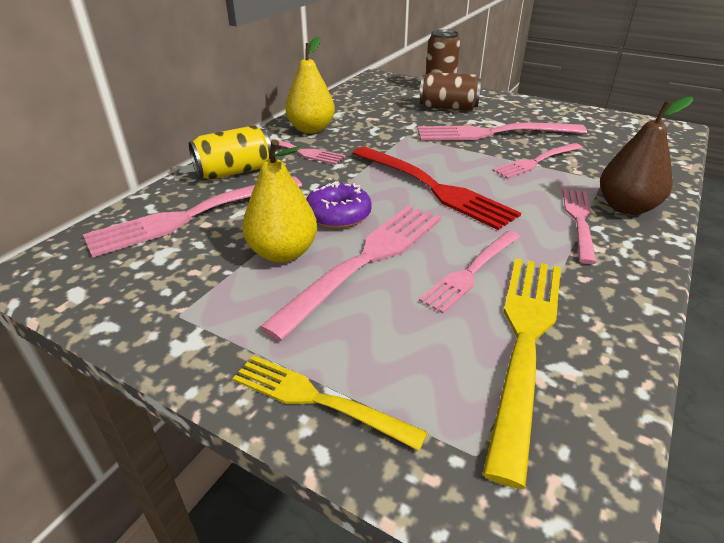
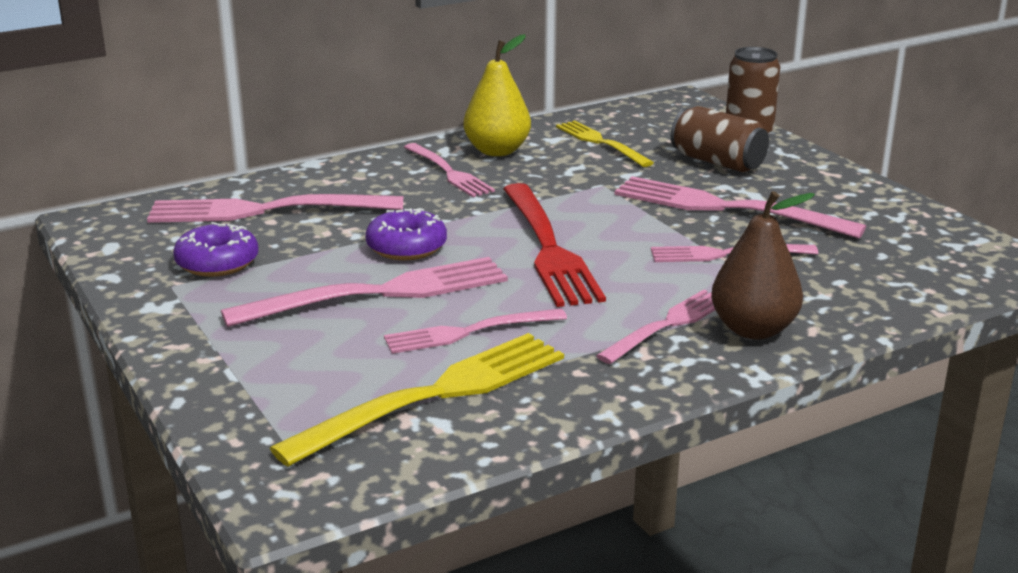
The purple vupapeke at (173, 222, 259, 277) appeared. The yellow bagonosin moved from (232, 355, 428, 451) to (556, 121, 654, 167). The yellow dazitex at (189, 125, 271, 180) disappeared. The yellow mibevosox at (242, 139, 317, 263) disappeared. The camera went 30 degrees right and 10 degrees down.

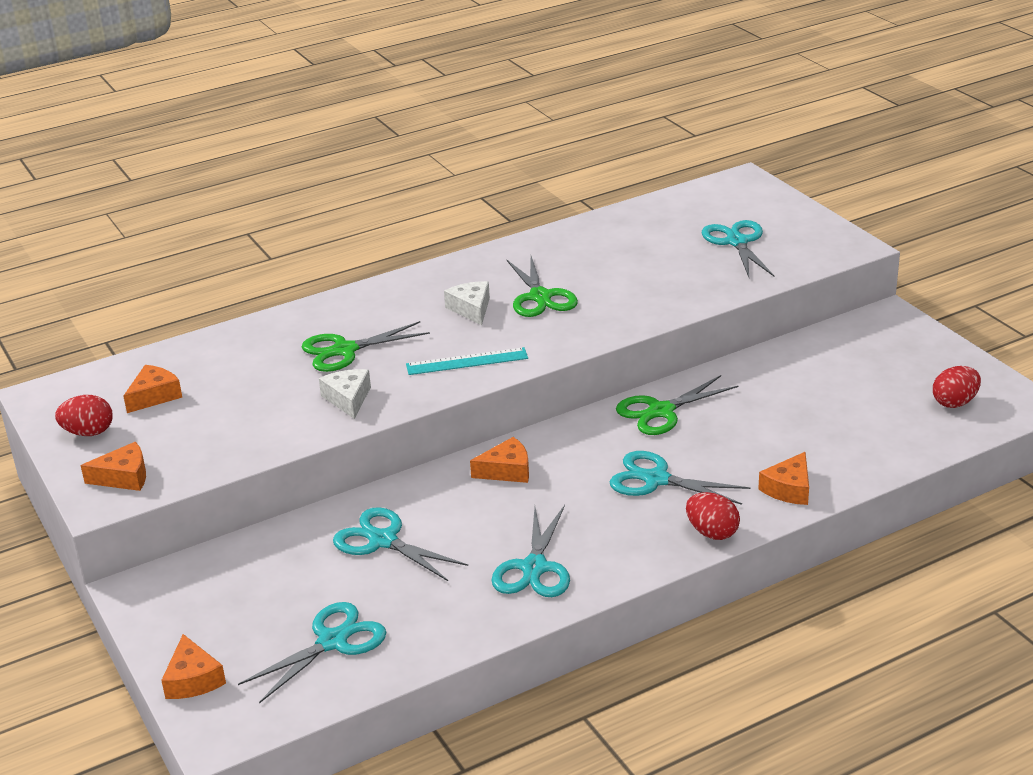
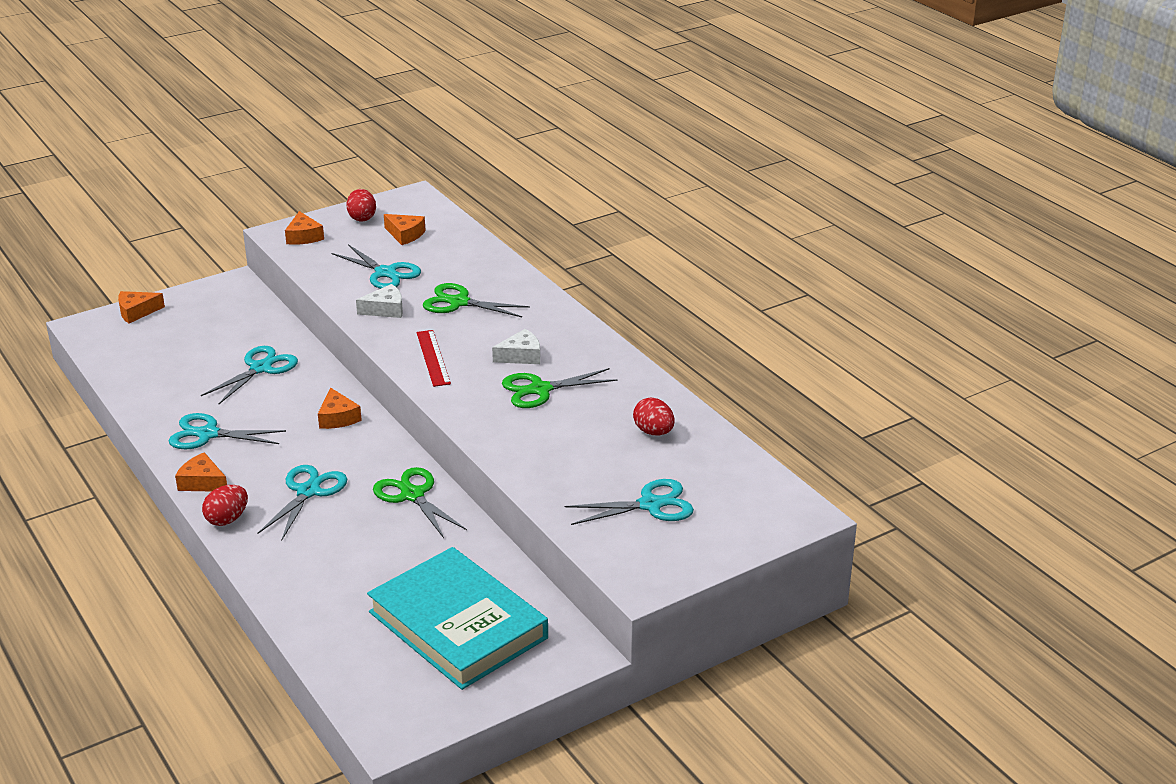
The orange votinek moved from (758, 452, 809, 505) to (175, 452, 227, 491). The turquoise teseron moved from (238, 602, 386, 703) to (332, 244, 421, 289). The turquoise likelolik at (367, 547, 548, 690) appeared. The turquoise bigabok at (406, 347, 528, 375) became the red bigabok at (416, 330, 451, 387). The green teseron at (302, 321, 430, 372) turned 45 degrees counterclockwise. The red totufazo moved from (933, 366, 981, 408) to (633, 398, 675, 436). The camera went 85 degrees right and 0 degrees up.

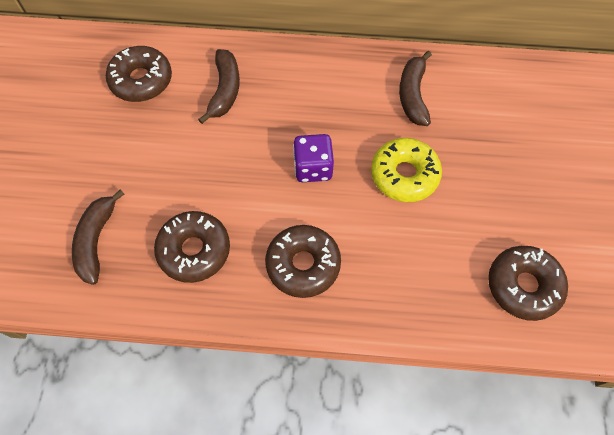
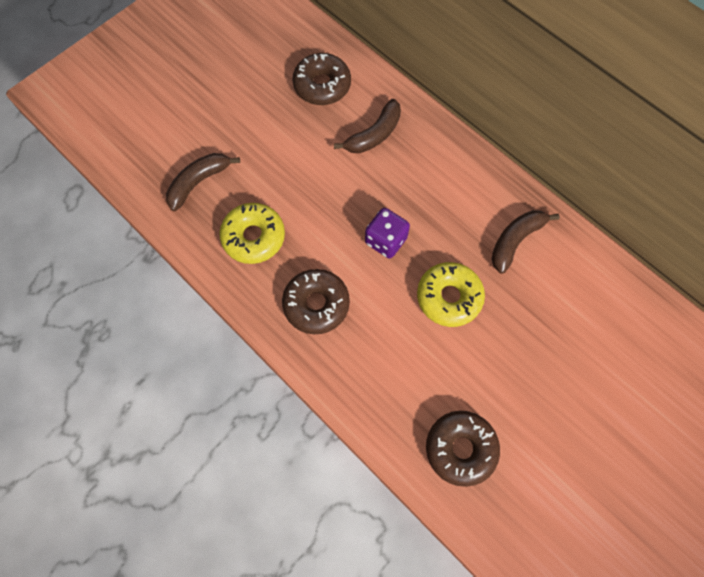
The brown vupapeke at (154, 211, 230, 283) became the yellow vupapeke at (219, 203, 285, 264). The camera went 40 degrees right and 5 degrees up.

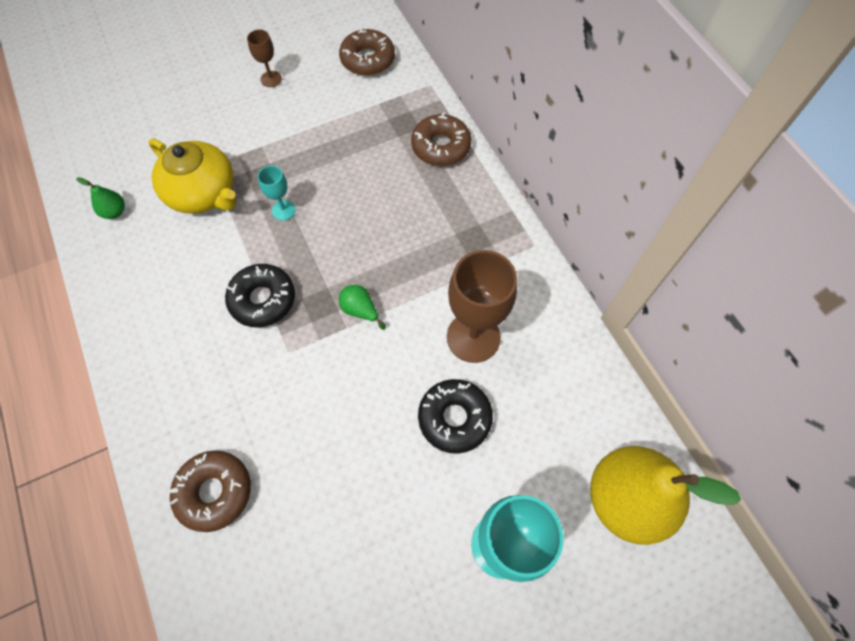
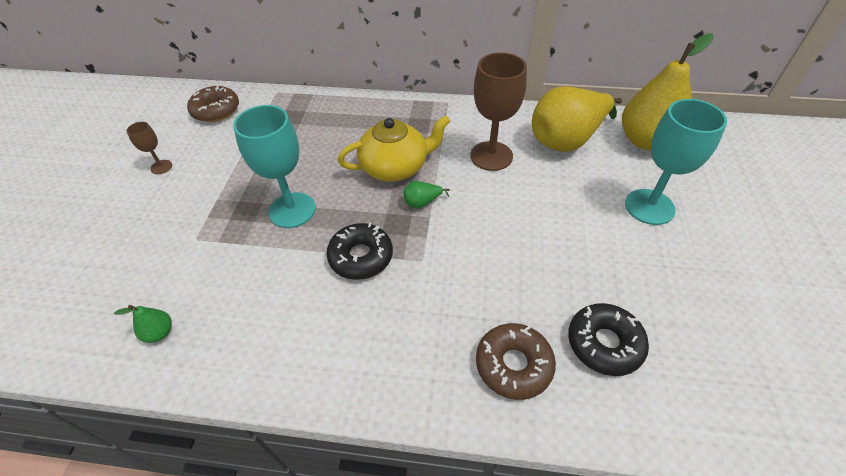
The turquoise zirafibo at (258, 165, 296, 221) changed to 2.06 times the size. The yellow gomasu moved from (148, 139, 236, 214) to (338, 115, 451, 181). The yellow mibevosox at (532, 86, 622, 152) appeared. The black vupapeke moved from (418, 379, 493, 454) to (568, 303, 649, 376). The brown vupapeke at (411, 113, 471, 166) disappeared. The camera went 55 degrees left and 15 degrees down.

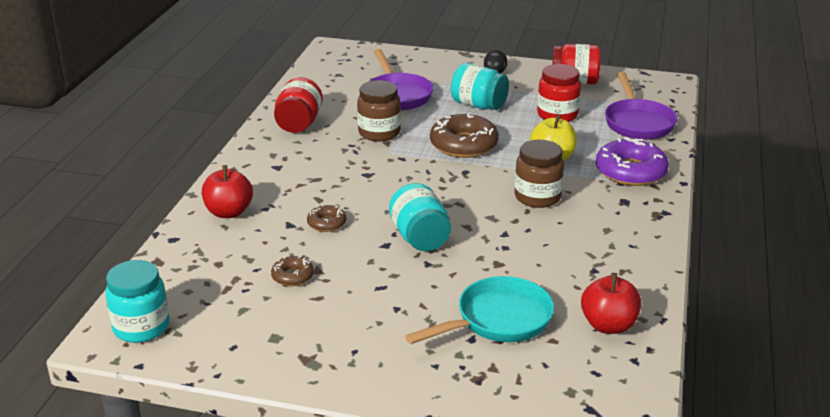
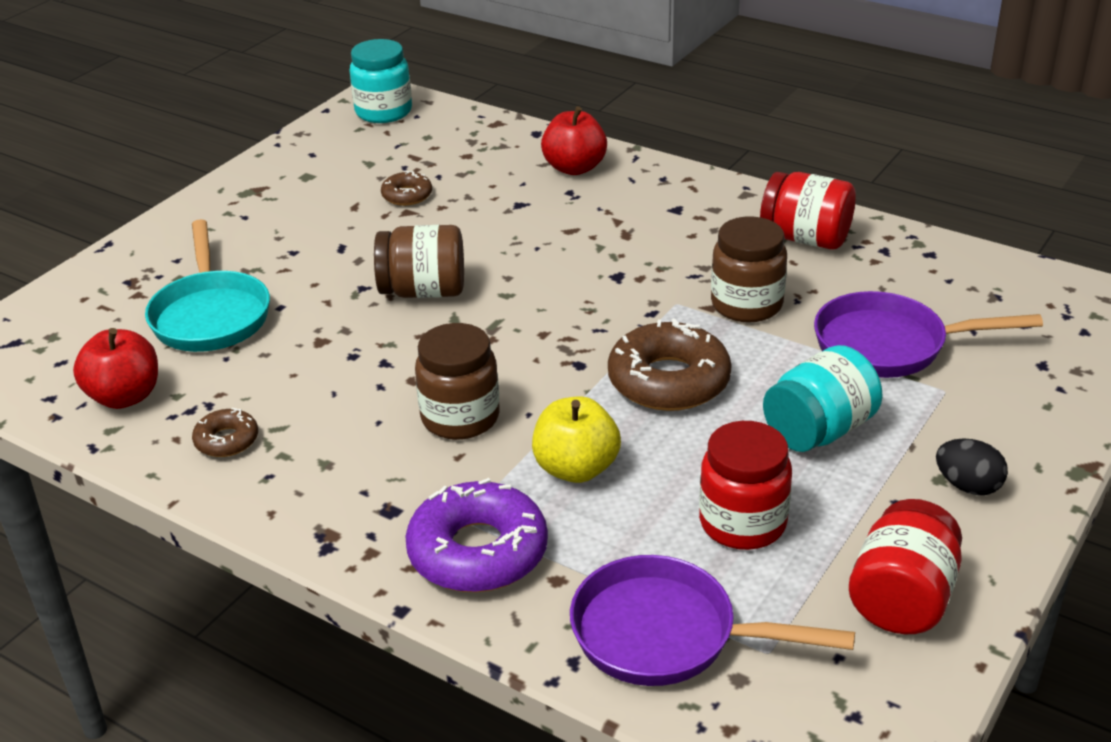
The brown vupapeke moved from (307, 204, 346, 232) to (192, 408, 258, 457). The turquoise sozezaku at (389, 183, 451, 251) became the brown sozezaku at (374, 225, 464, 298). The camera went 110 degrees right and 5 degrees up.

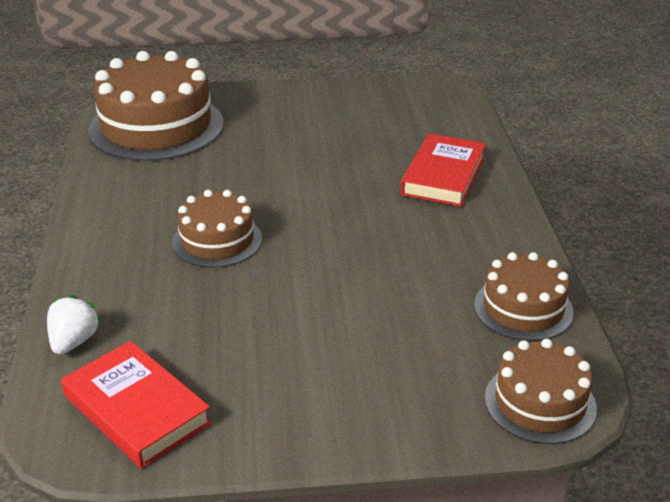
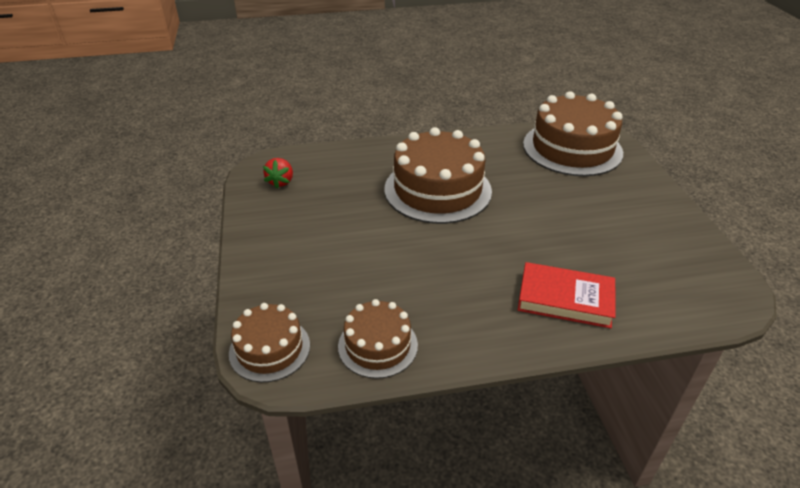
The red likelolik at (61, 341, 212, 469) was replaced by the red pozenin at (263, 158, 293, 189). The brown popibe at (172, 190, 262, 268) changed to 1.79 times the size. The white pozenin at (47, 295, 101, 354) disappeared. The camera went 85 degrees right and 5 degrees up.

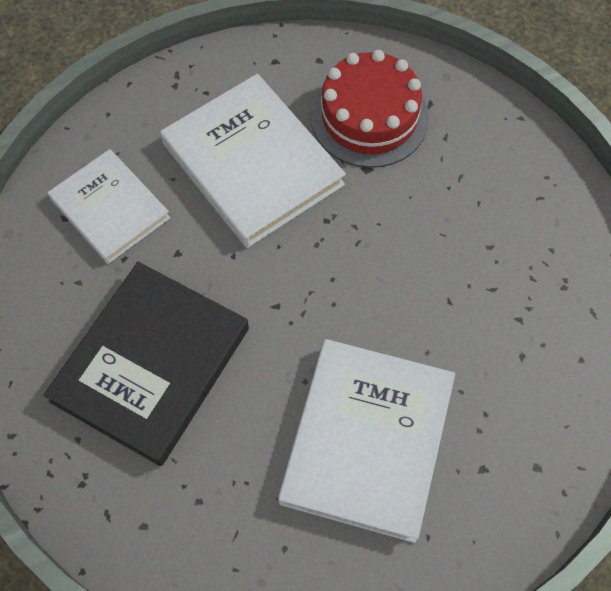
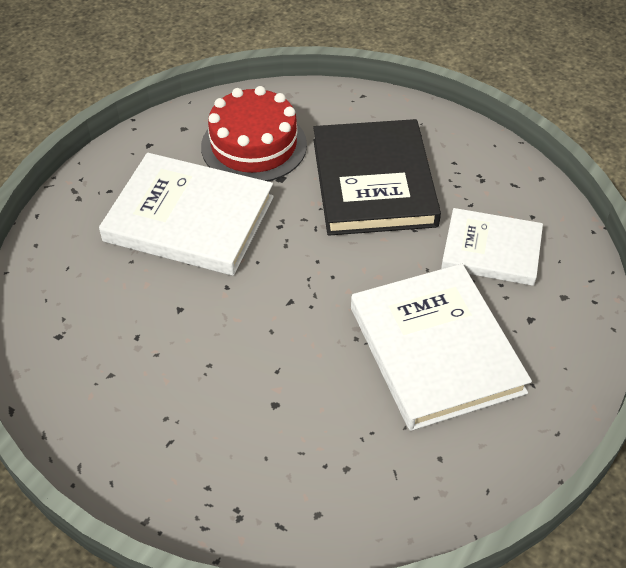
The black likelolik moved from (44, 262, 249, 466) to (313, 119, 441, 236). The white likelolik moved from (48, 149, 170, 264) to (441, 208, 543, 286). The camera went 35 degrees left and 15 degrees down.

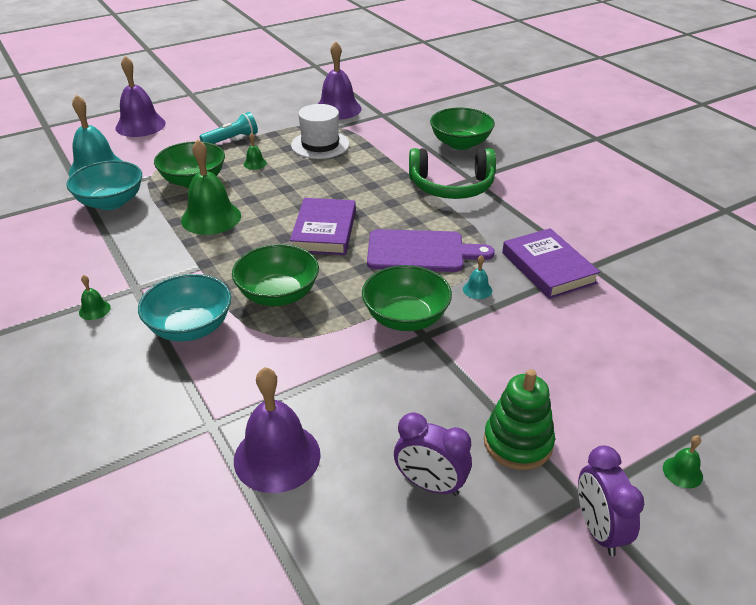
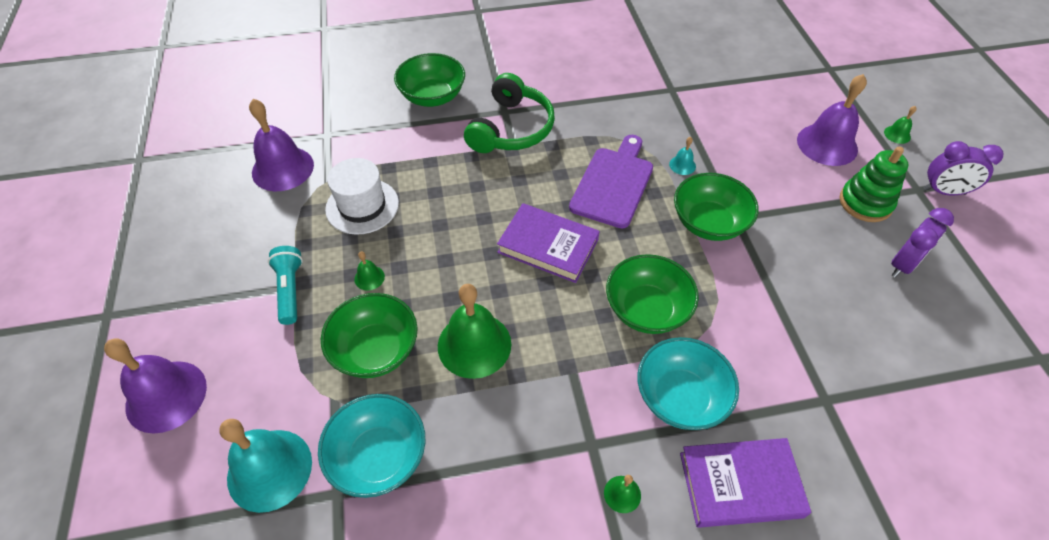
The purple likelolik moved from (502, 228, 600, 299) to (680, 438, 811, 528). The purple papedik moved from (234, 367, 321, 493) to (797, 74, 867, 166). The camera went 70 degrees left and 15 degrees up.

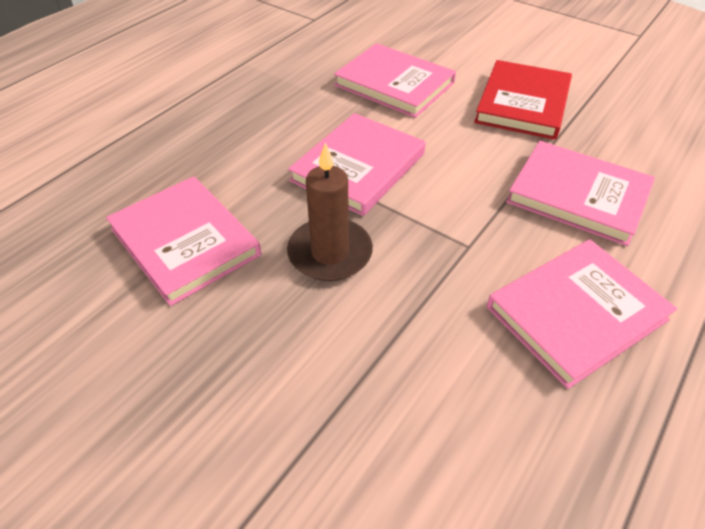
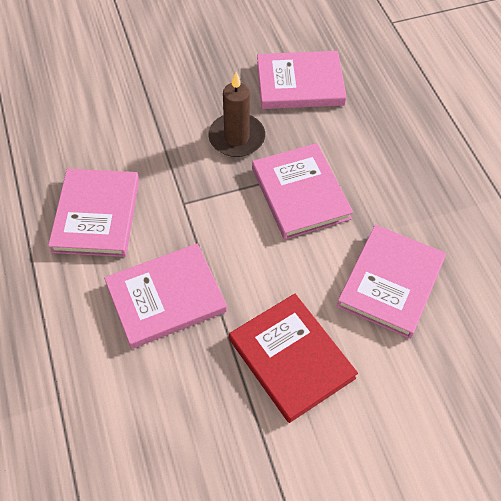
The pink likelolik at (334, 43, 456, 118) turned 45 degrees counterclockwise. The camera went 125 degrees right and 10 degrees up.

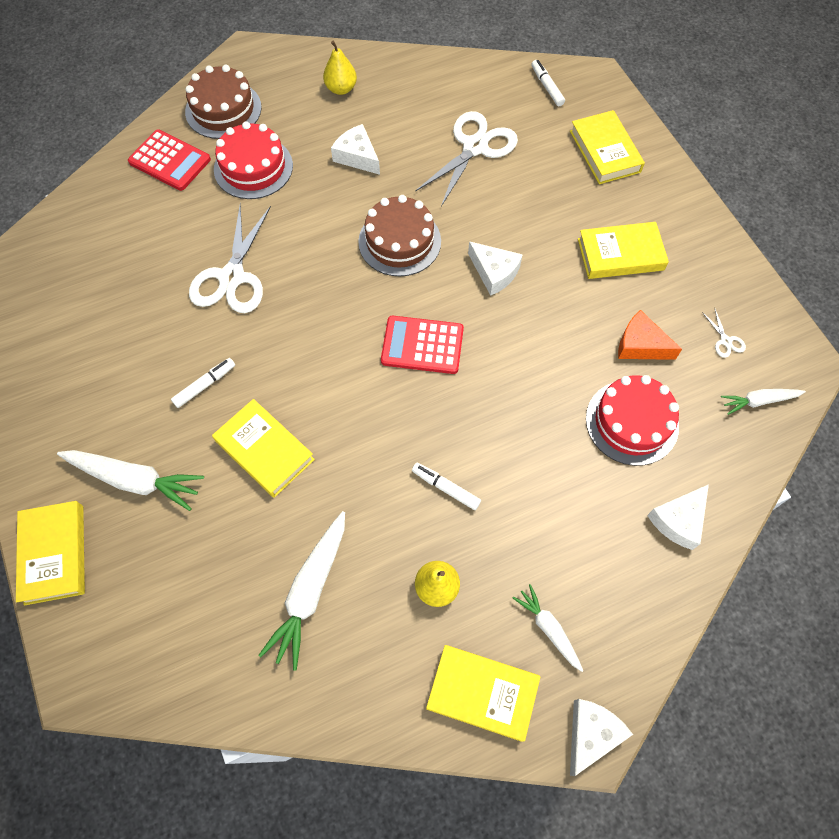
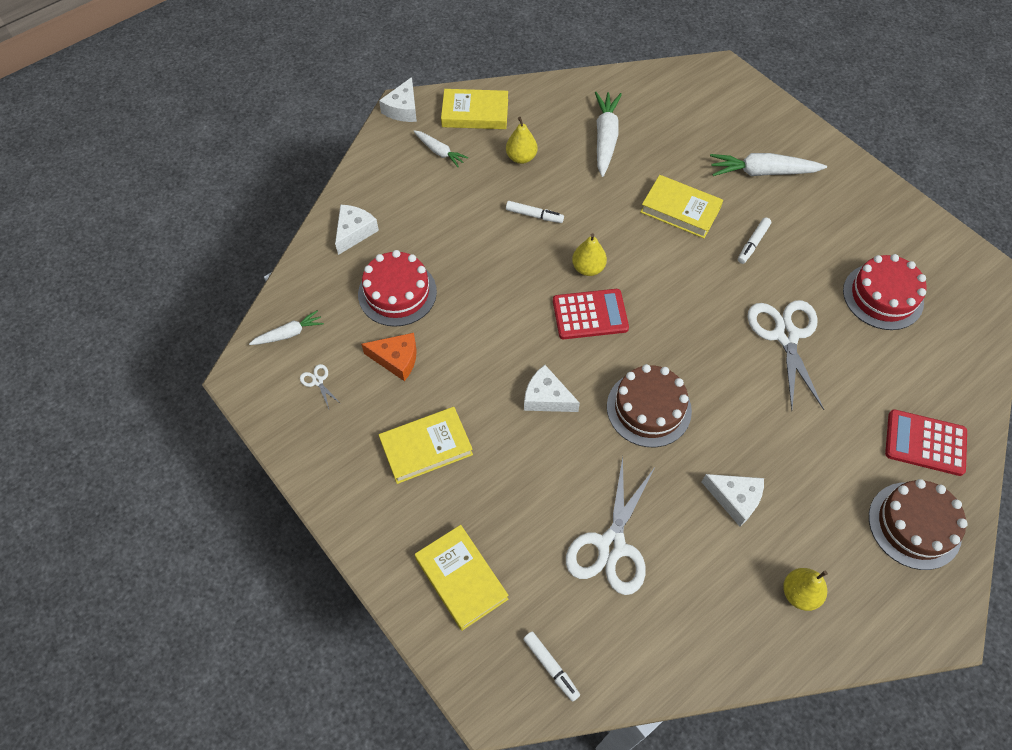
The yellow mibevosox at (572, 233, 607, 276) appeared. The red popibe moved from (214, 122, 293, 199) to (843, 254, 927, 330). The yellow likelolik at (16, 501, 85, 605) disappeared. The camera went 165 degrees right and 5 degrees down.

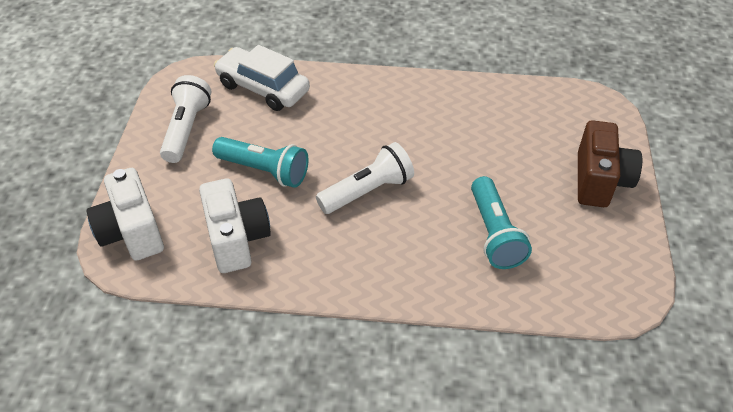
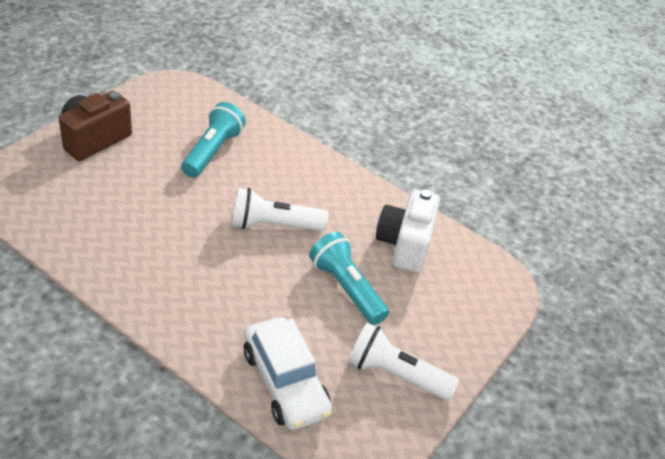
The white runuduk at (160, 75, 211, 163) turned 75 degrees clockwise. The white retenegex at (87, 168, 164, 261) disappeared. The camera went 155 degrees left and 5 degrees down.

